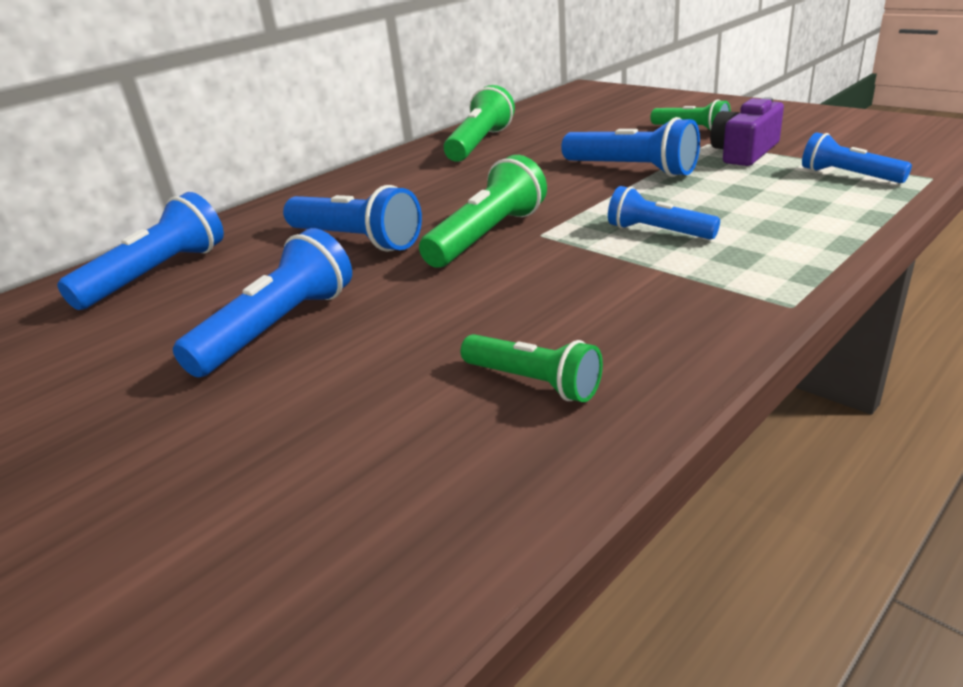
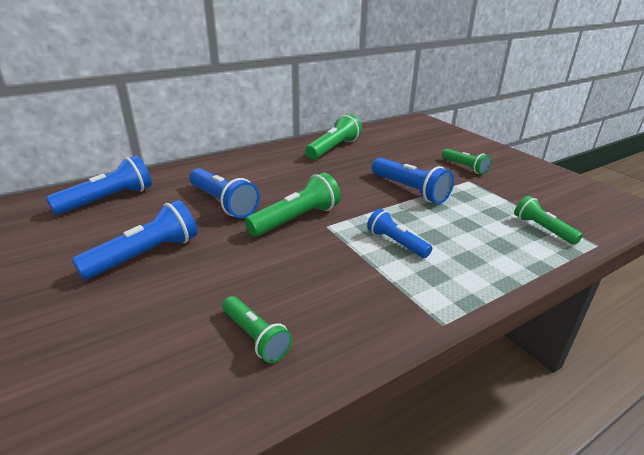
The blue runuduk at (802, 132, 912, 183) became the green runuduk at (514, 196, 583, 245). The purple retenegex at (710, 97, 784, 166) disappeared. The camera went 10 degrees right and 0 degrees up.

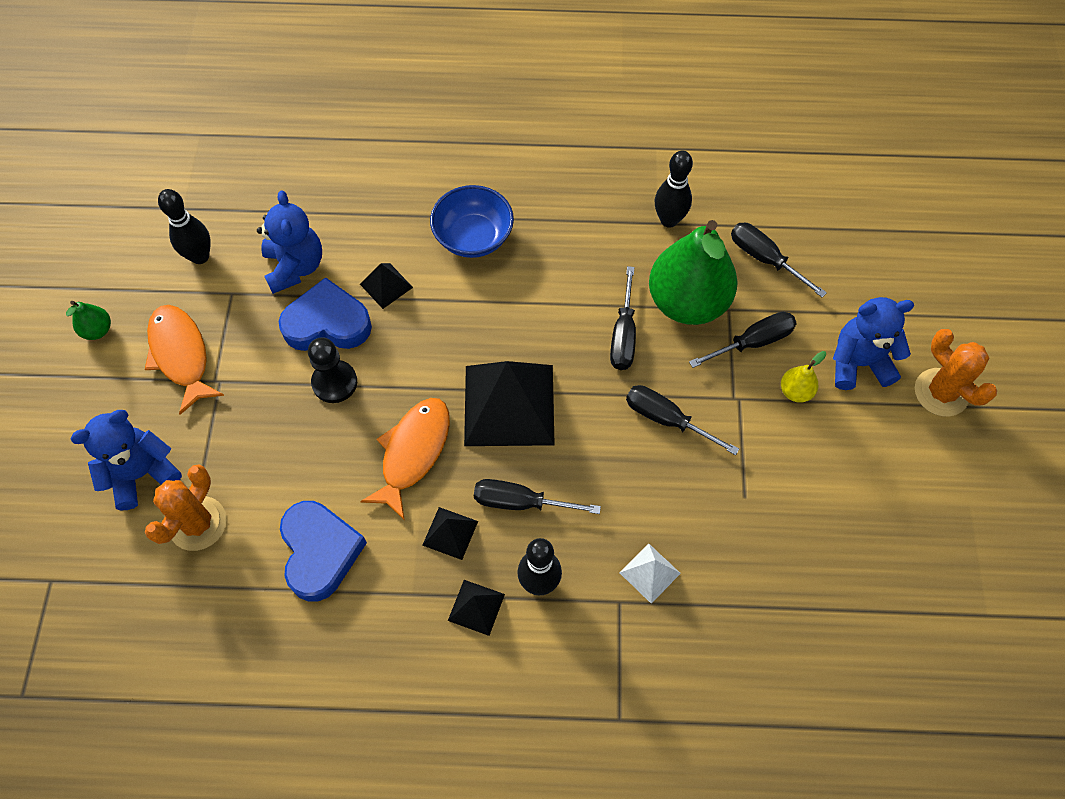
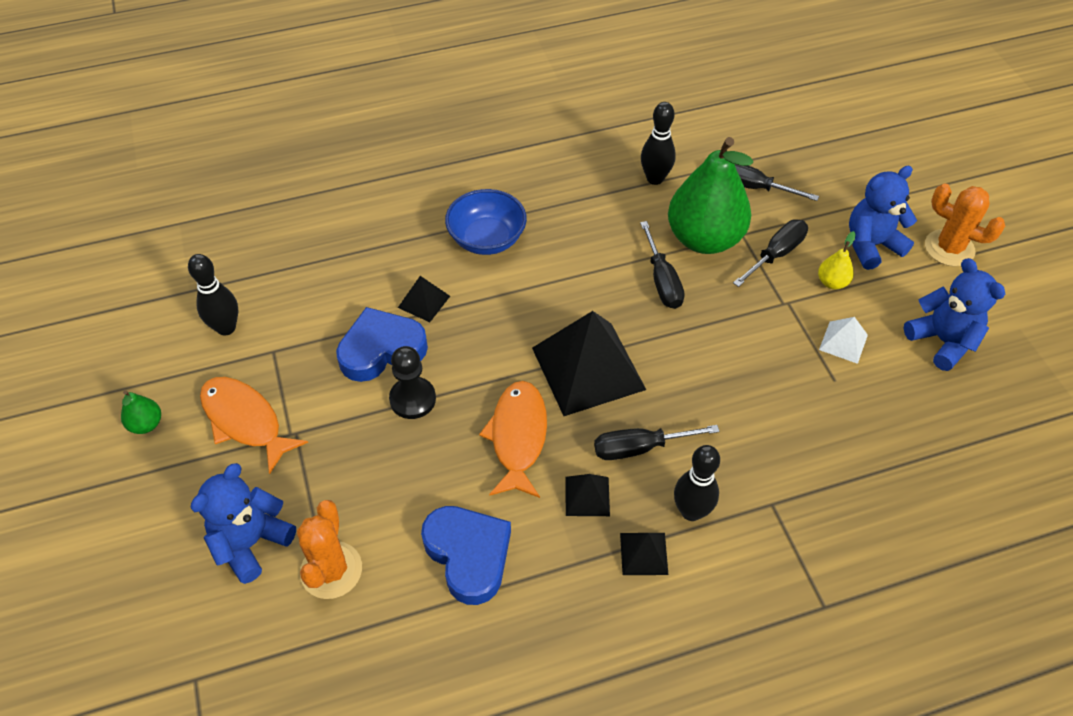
The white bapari moved from (619, 543, 681, 604) to (819, 317, 868, 364). The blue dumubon moved from (257, 190, 322, 294) to (903, 258, 1005, 371). The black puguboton at (626, 385, 739, 455) disappeared. The camera went 20 degrees left and 10 degrees down.

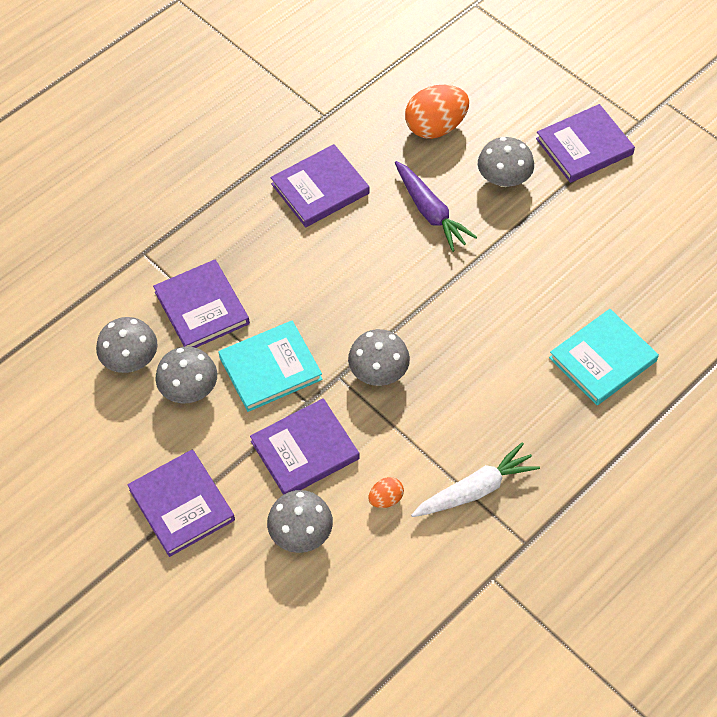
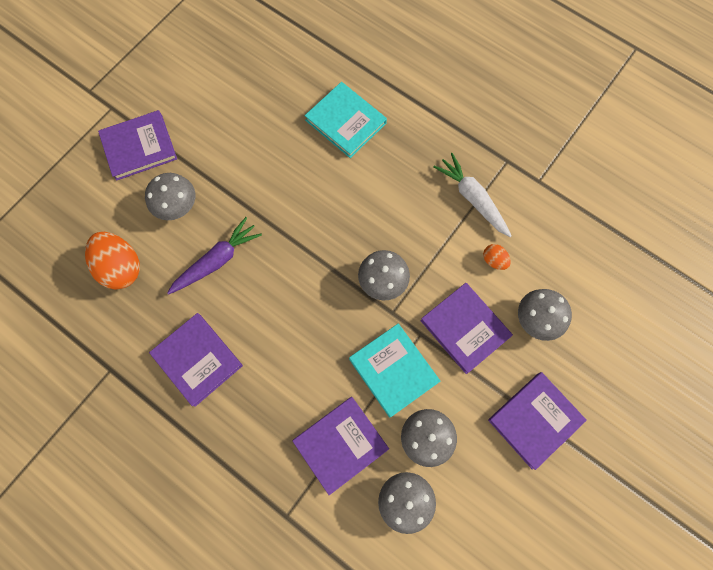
The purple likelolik at (536, 104, 635, 183) turned 75 degrees counterclockwise. The camera went 100 degrees left and 15 degrees up.

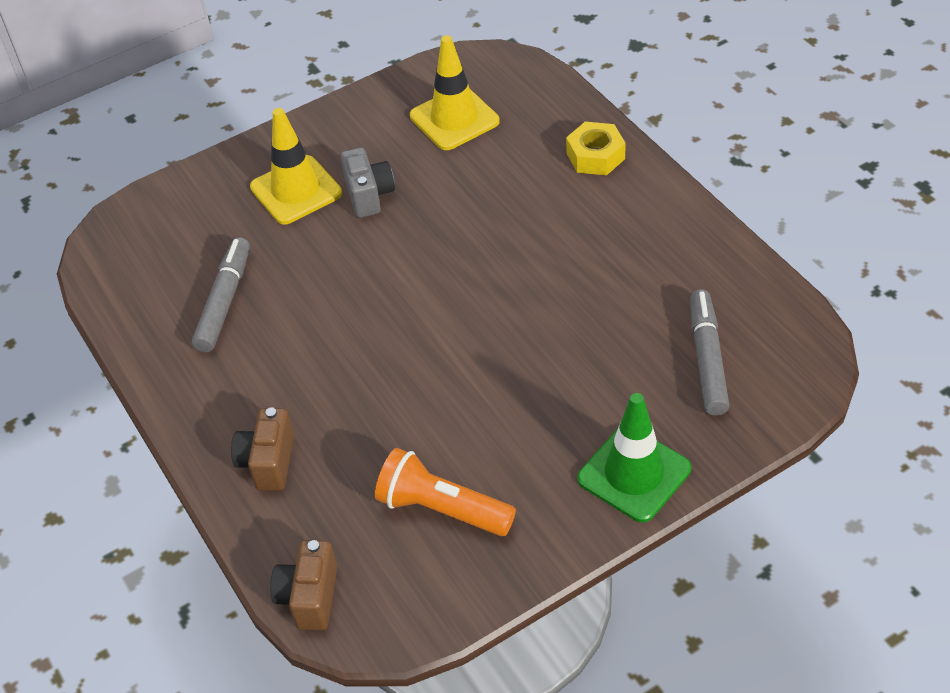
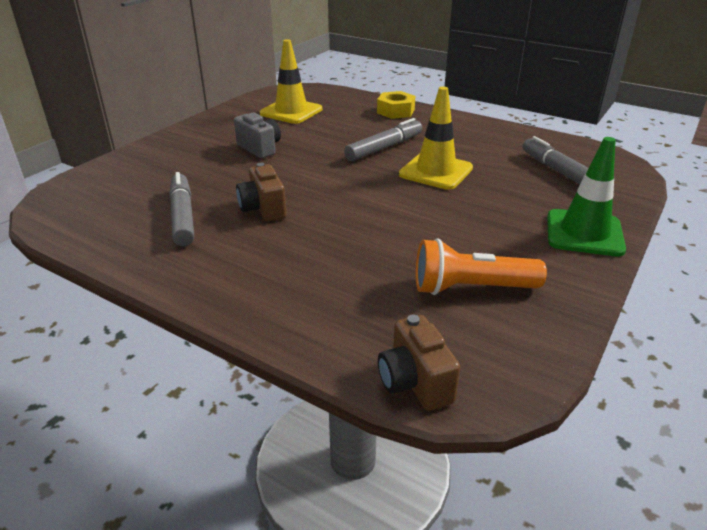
The brown retenegex moved from (231, 407, 294, 491) to (236, 162, 286, 221). The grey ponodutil at (344, 118, 422, 161) appeared. The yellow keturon moved from (250, 108, 342, 224) to (399, 87, 473, 190). The camera went 30 degrees left and 15 degrees down.

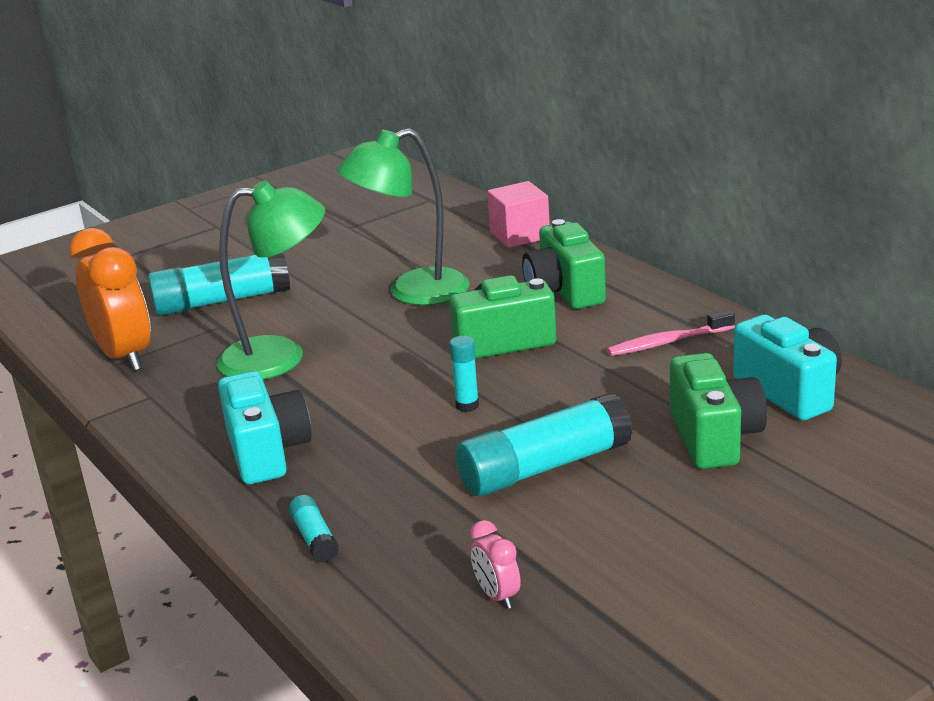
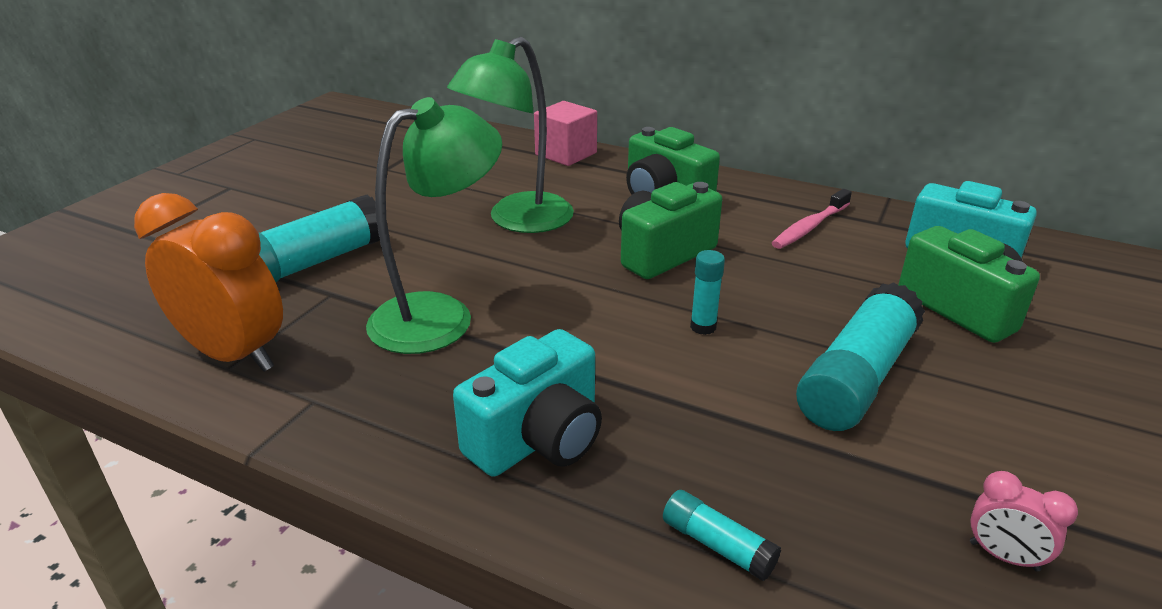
The turquoise retenegex at (218, 371, 312, 484) turned 90 degrees clockwise. The camera went 30 degrees left and 5 degrees up.

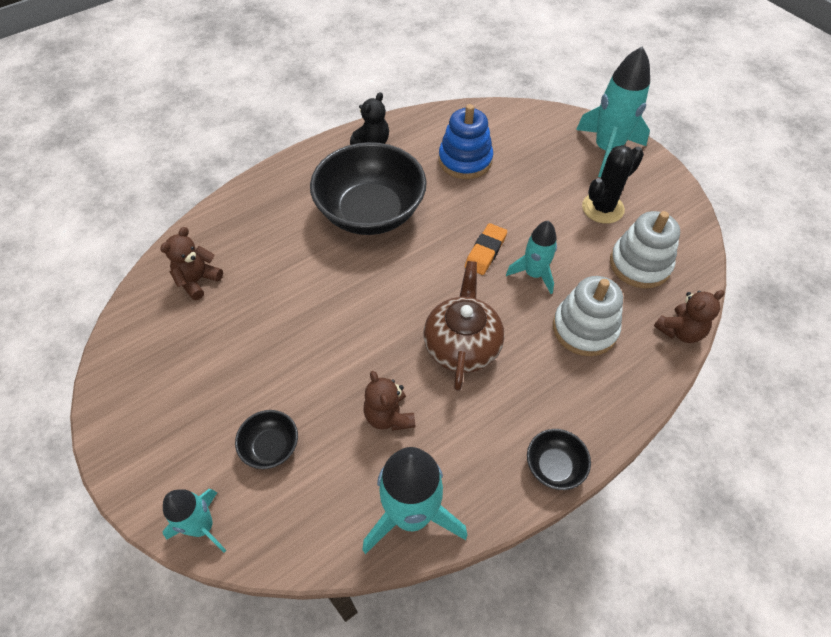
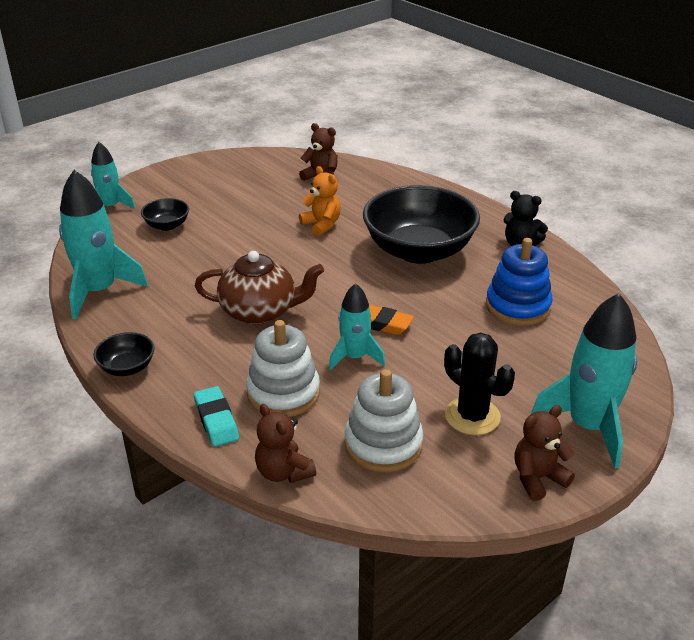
The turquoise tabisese at (194, 386, 239, 447) appeared. The orange dumubon at (299, 166, 341, 236) appeared. The brown dumubon moved from (363, 371, 416, 431) to (514, 405, 575, 501). The camera went 85 degrees right and 20 degrees down.

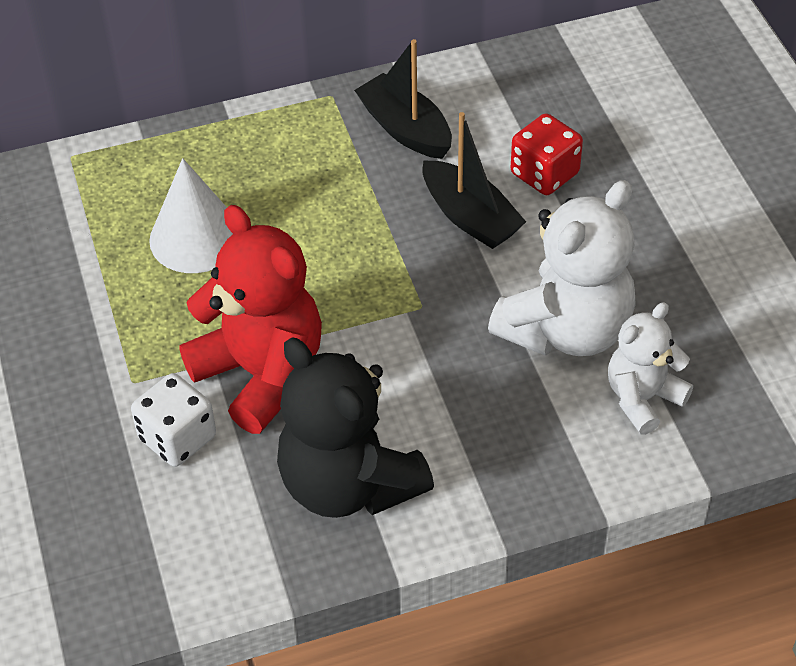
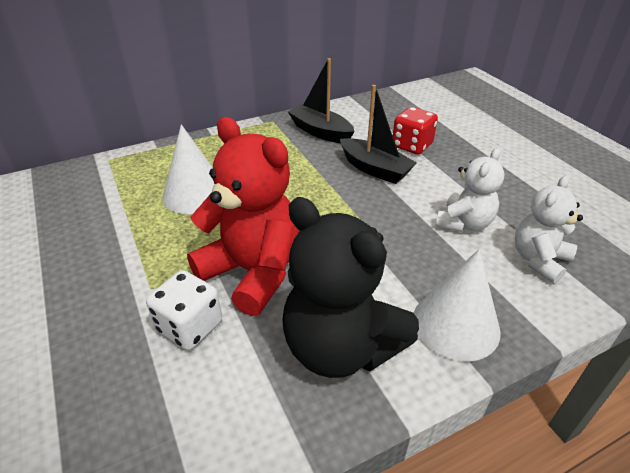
The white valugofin at (414, 249, 500, 362) appeared. The white dumubon at (488, 180, 636, 356) changed to 0.59 times the size. The camera went 10 degrees left and 10 degrees down.

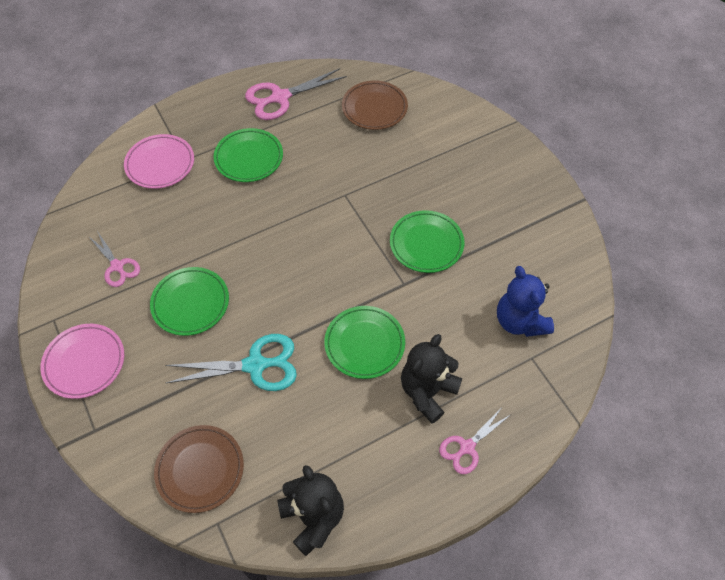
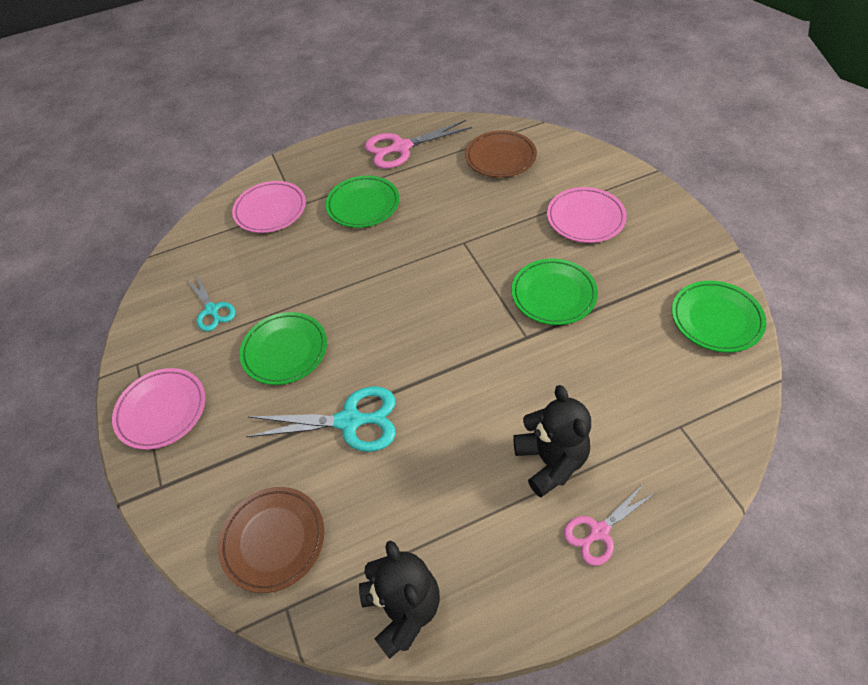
The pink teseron at (88, 231, 140, 287) became the turquoise teseron at (187, 274, 235, 332). The black dumubon at (401, 334, 462, 424) turned 120 degrees clockwise. The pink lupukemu at (547, 187, 627, 243) appeared. The green lupukemu moved from (324, 306, 405, 379) to (672, 281, 767, 352). The blue dumubon at (497, 266, 554, 337) disappeared. The camera went 10 degrees right and 5 degrees down.

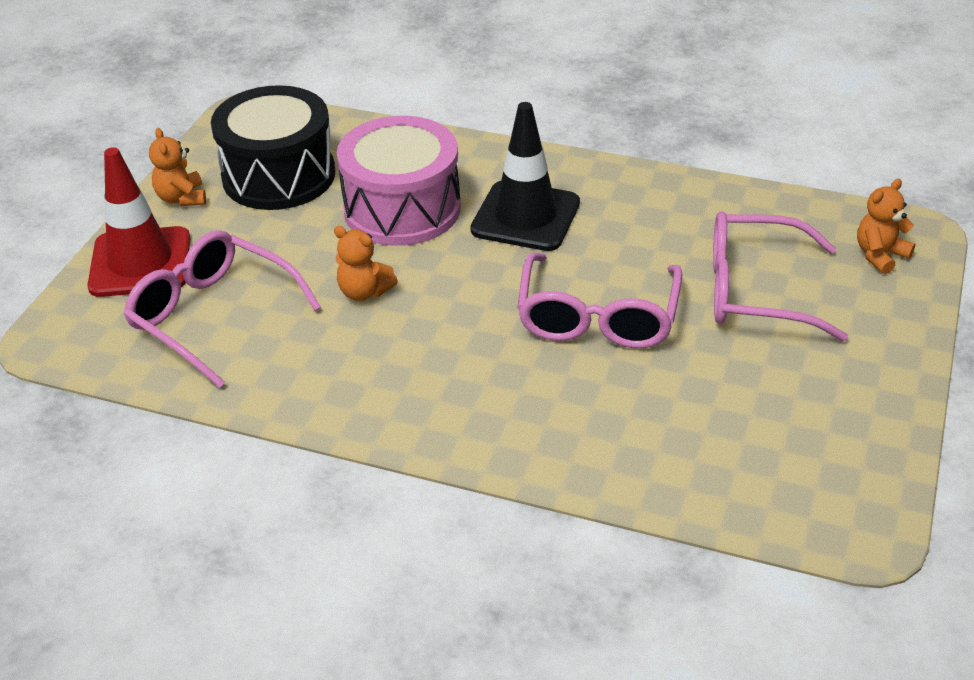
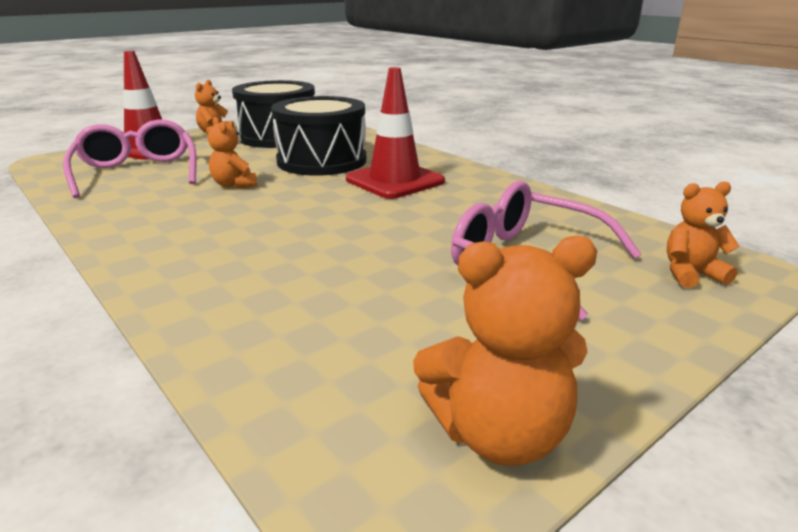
The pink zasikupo at (337, 116, 461, 246) became the black zasikupo at (271, 96, 367, 176). The black keturon at (470, 102, 580, 251) became the red keturon at (346, 67, 445, 199). The orange dumubon at (413, 235, 597, 466) appeared. The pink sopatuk at (517, 253, 682, 348) disappeared. The camera went 30 degrees right and 15 degrees down.

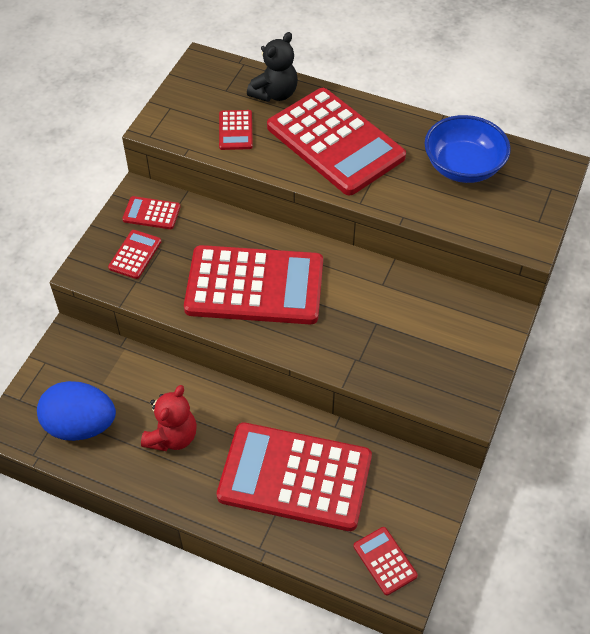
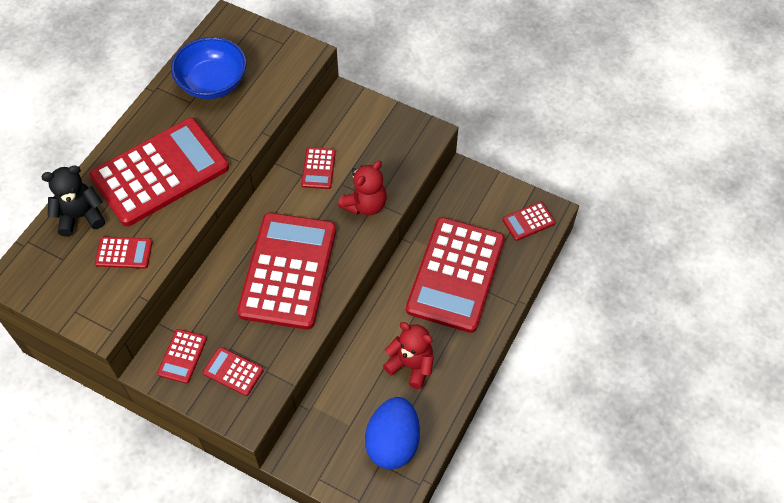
The black dumubon at (247, 32, 298, 102) turned 60 degrees counterclockwise. The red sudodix at (301, 147, 336, 189) appeared. The red dumubon at (338, 160, 387, 216) appeared. The camera went 85 degrees left and 5 degrees up.

